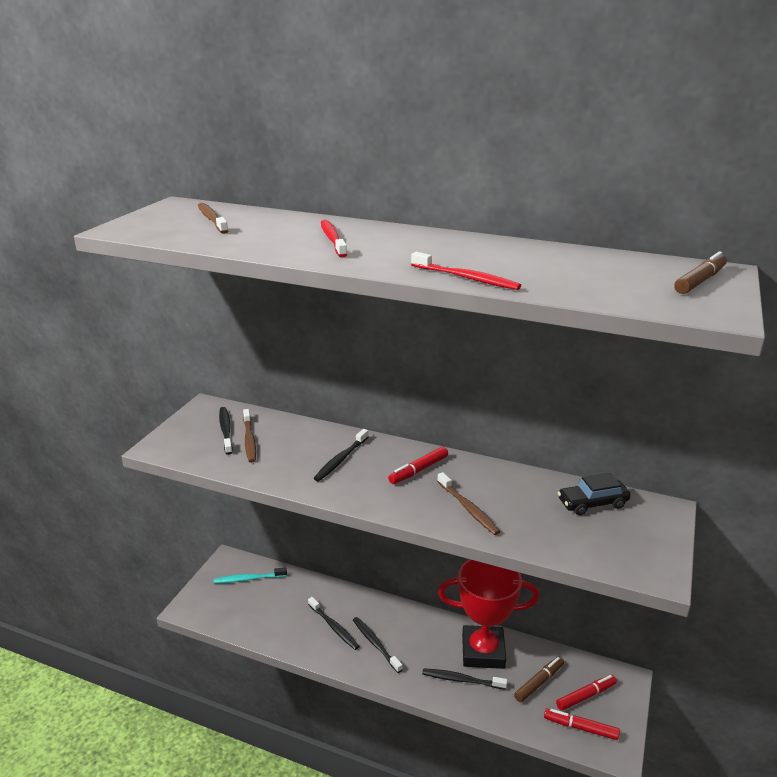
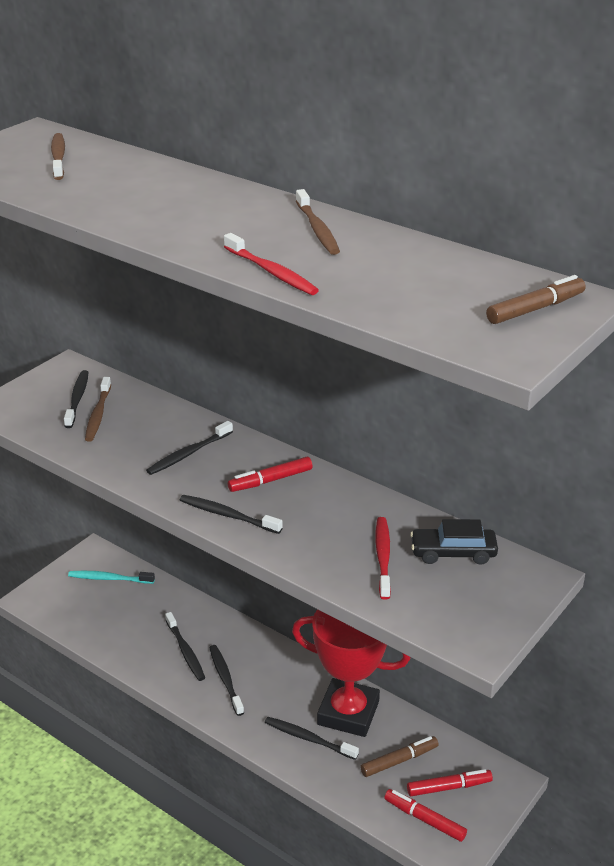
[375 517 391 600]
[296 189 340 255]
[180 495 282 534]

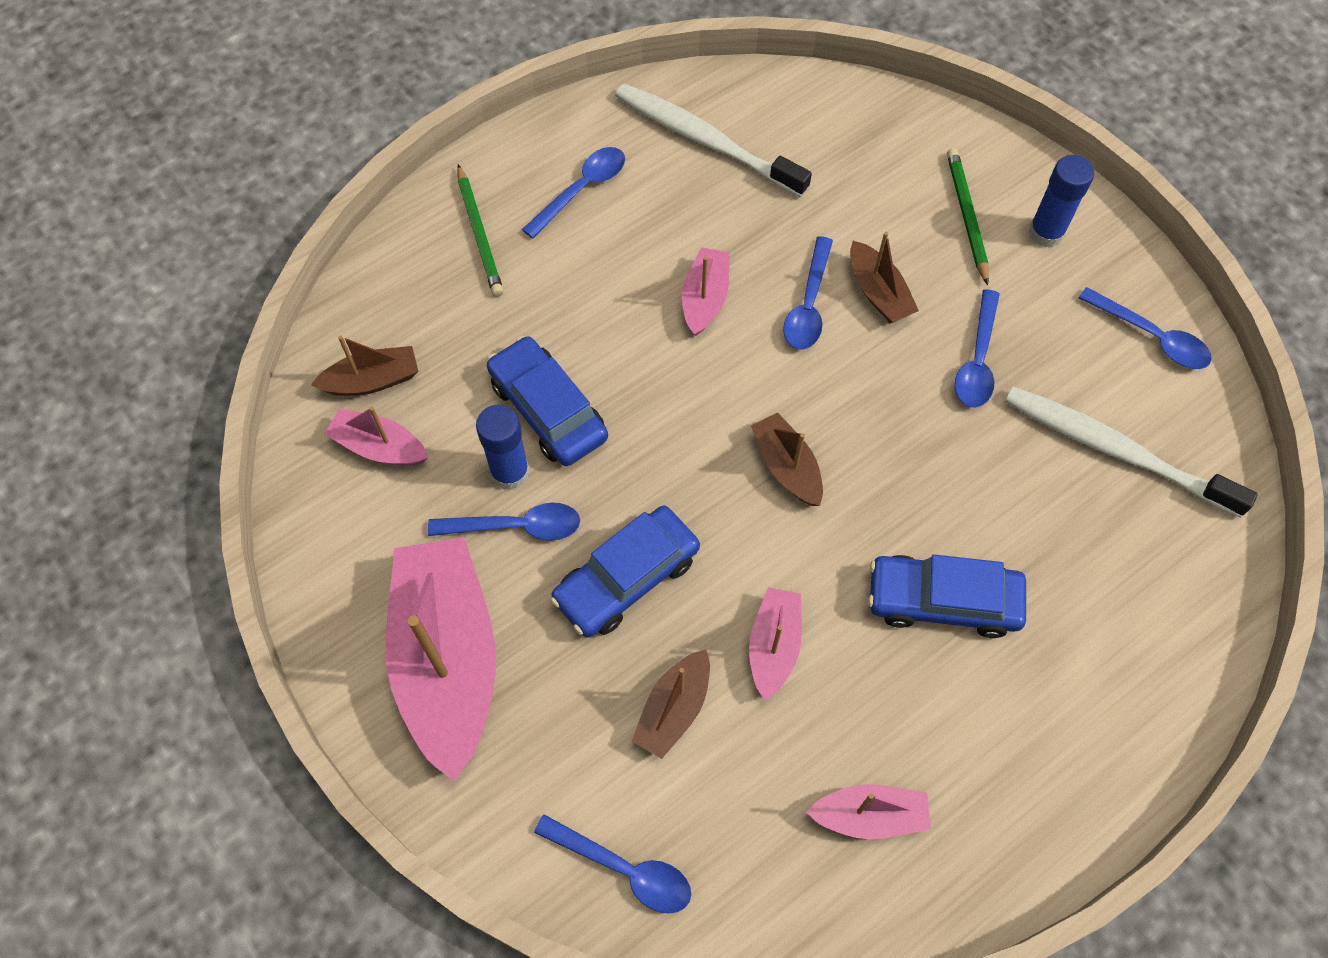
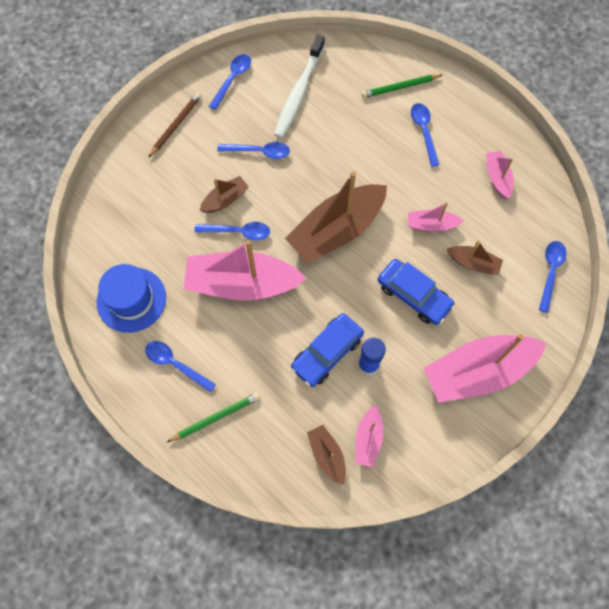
[97 264 166 333]
[361 74 442 98]
[148 93 201 158]
[184 240 307 301]
[285 171 387 264]
[411 103 439 167]
[868 555 1026 638] (first image)

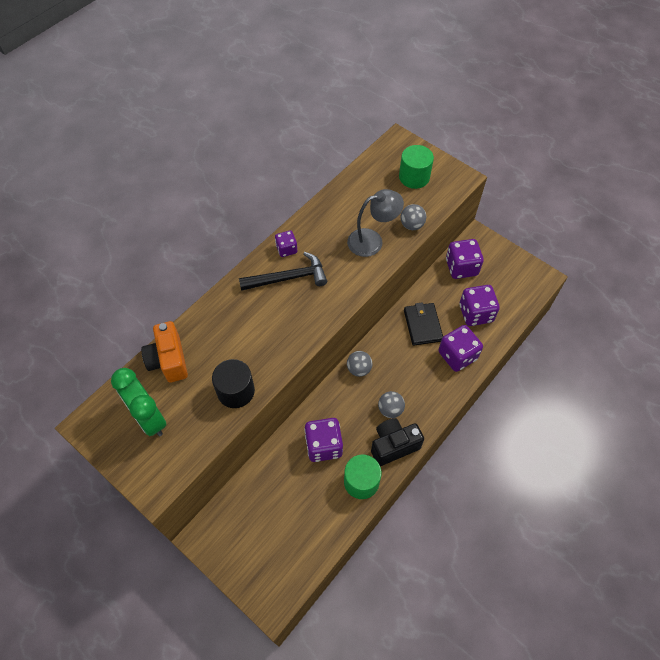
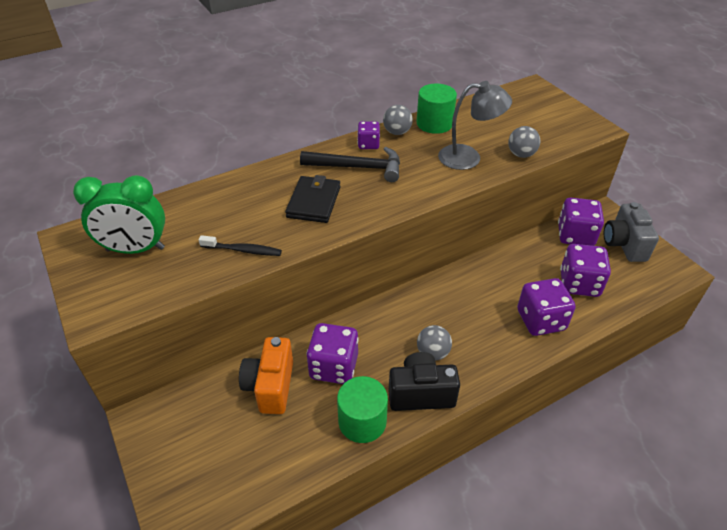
[416 84 457 134]
[285 175 340 223]
[239 337 293 414]
[383 105 413 135]
[198 235 282 256]
[73 175 165 254]
[604 202 659 262]

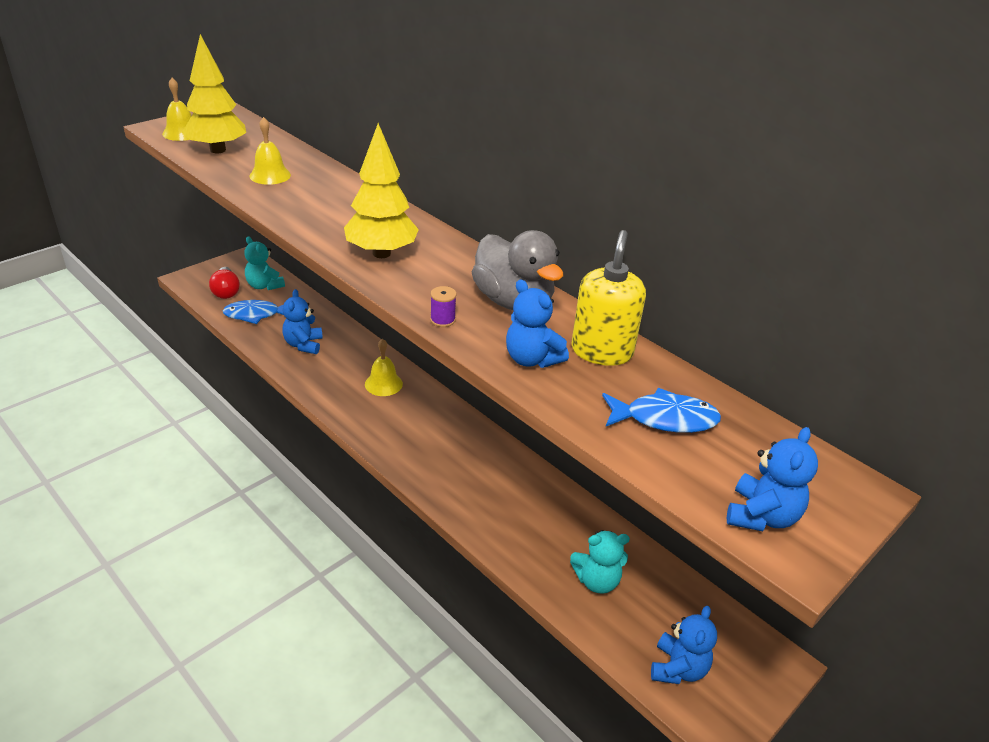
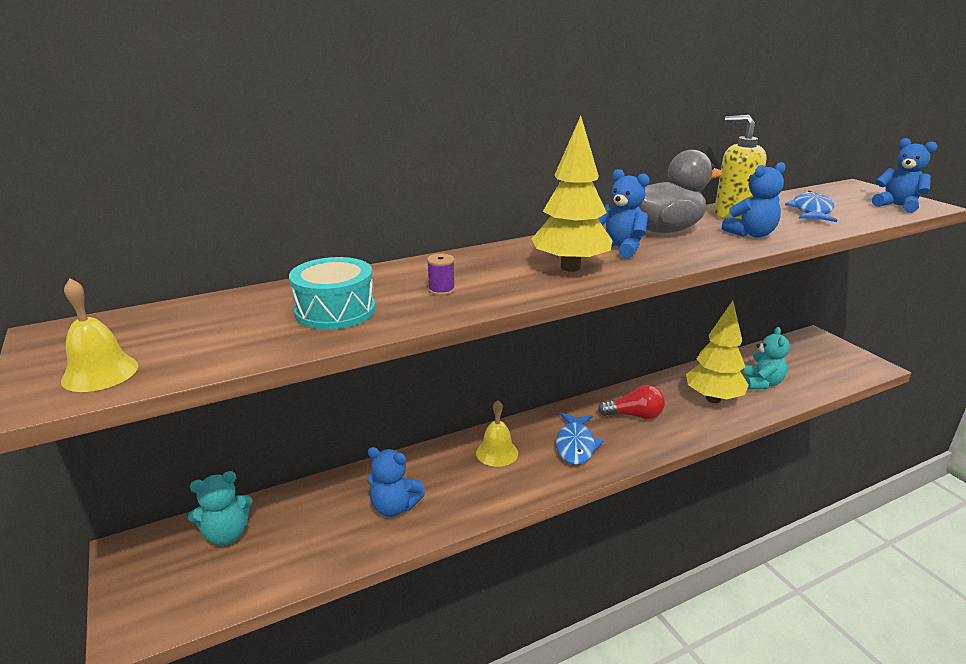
[686 301 749 403]
[289 257 375 330]
[598 385 665 419]
[427 254 455 296]
[556 413 604 465]
[598 169 650 259]

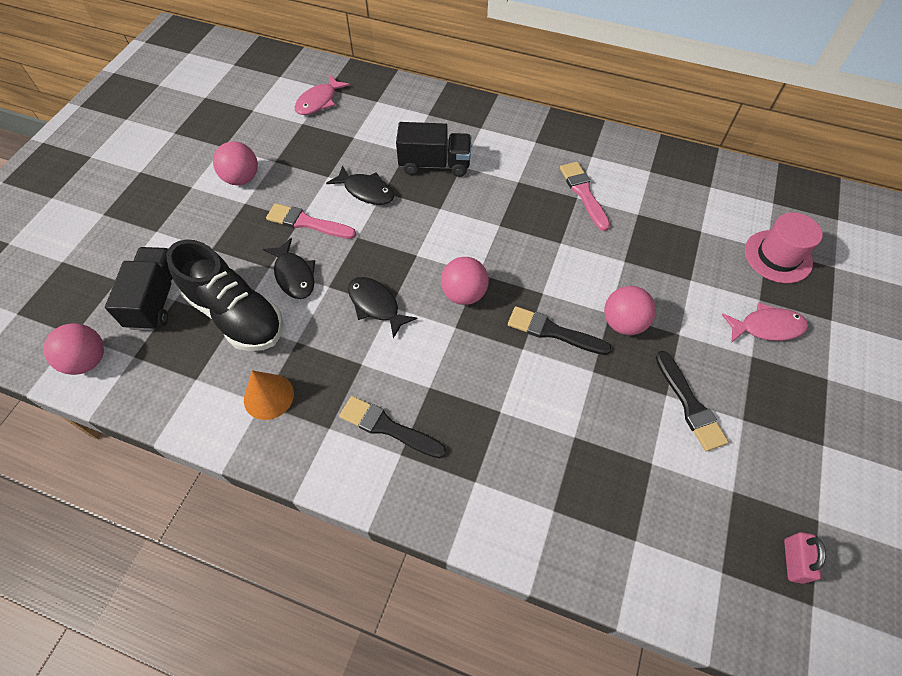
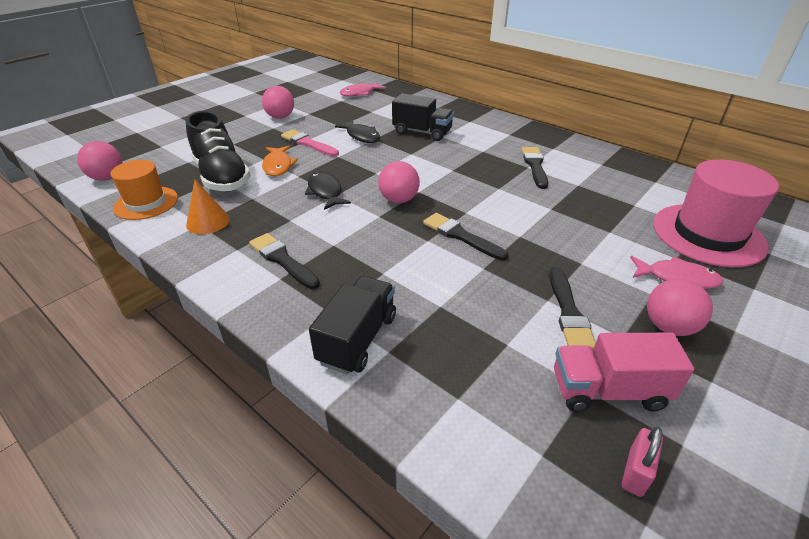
[522 147 548 189]
[653 159 779 268]
[262 146 298 176]
[309 276 396 374]
[647 279 713 336]
[111 160 178 220]
[554 333 694 412]

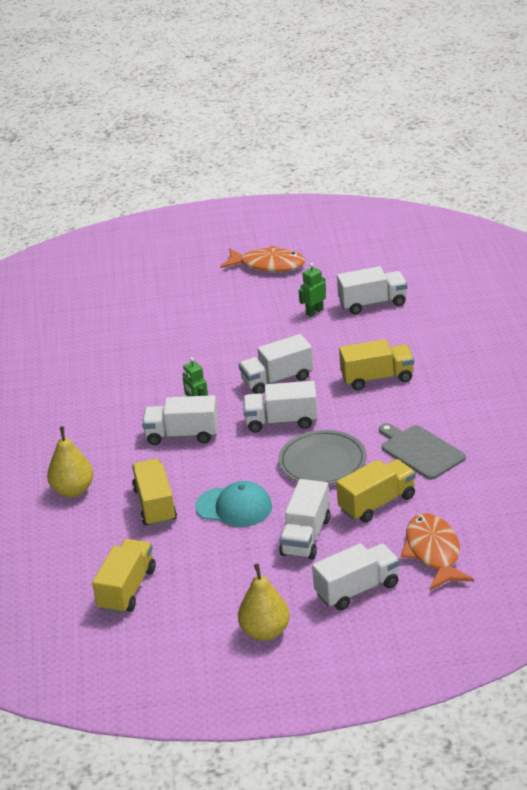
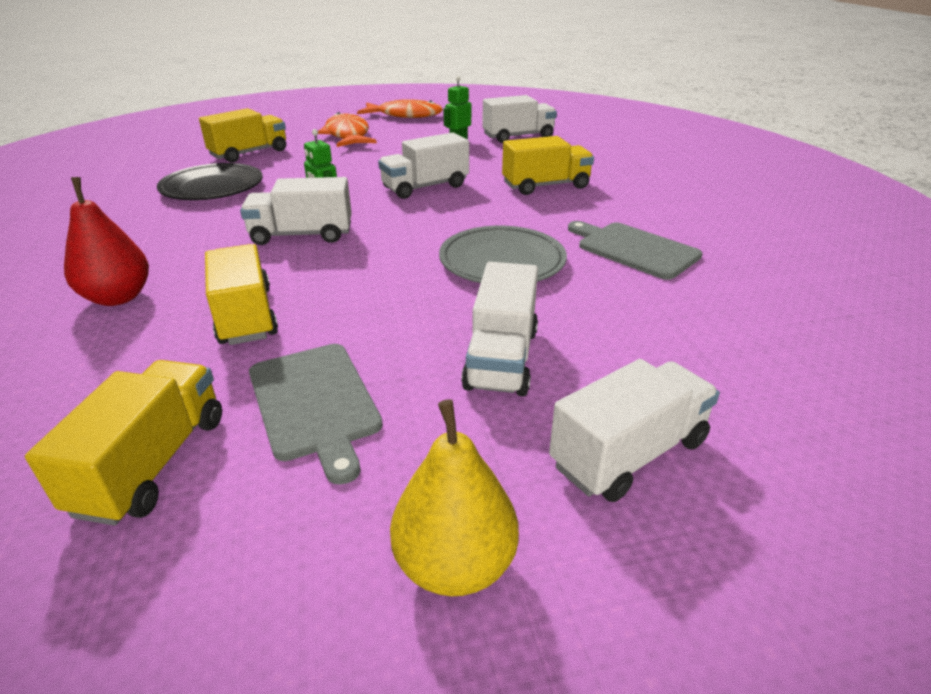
[243 381 318 433] (first image)
[64 177 149 306]
[199 108 286 163]
[195 481 272 527] (first image)
[318 112 377 147]
[157 163 263 200]
[249 344 383 485]

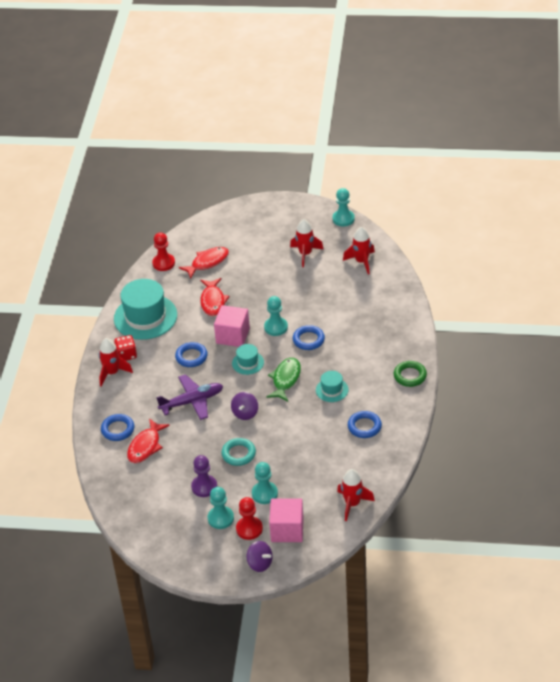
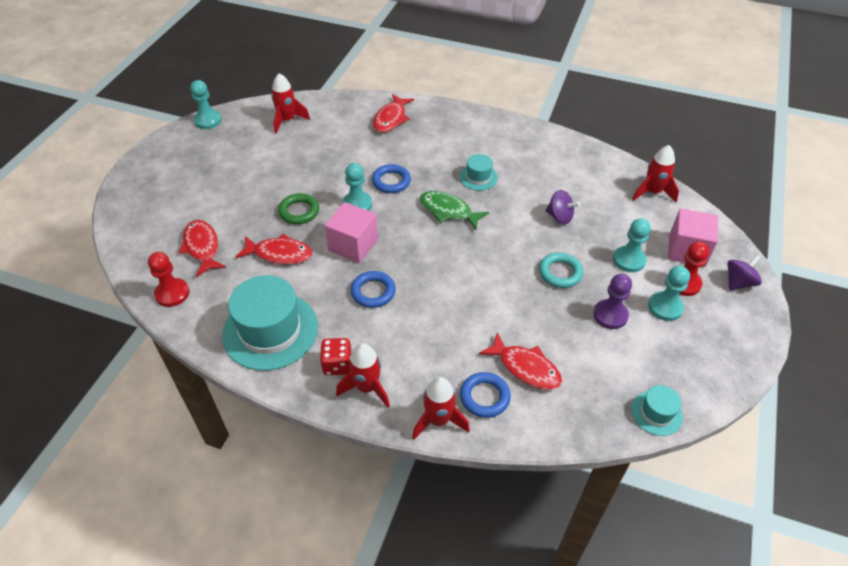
[412 377 470 439]
[631 385 683 436]
[278 193 319 224]
[156 374 223 420] (first image)
[546 190 580 224]
[348 411 382 438] (first image)
[373 94 414 133]

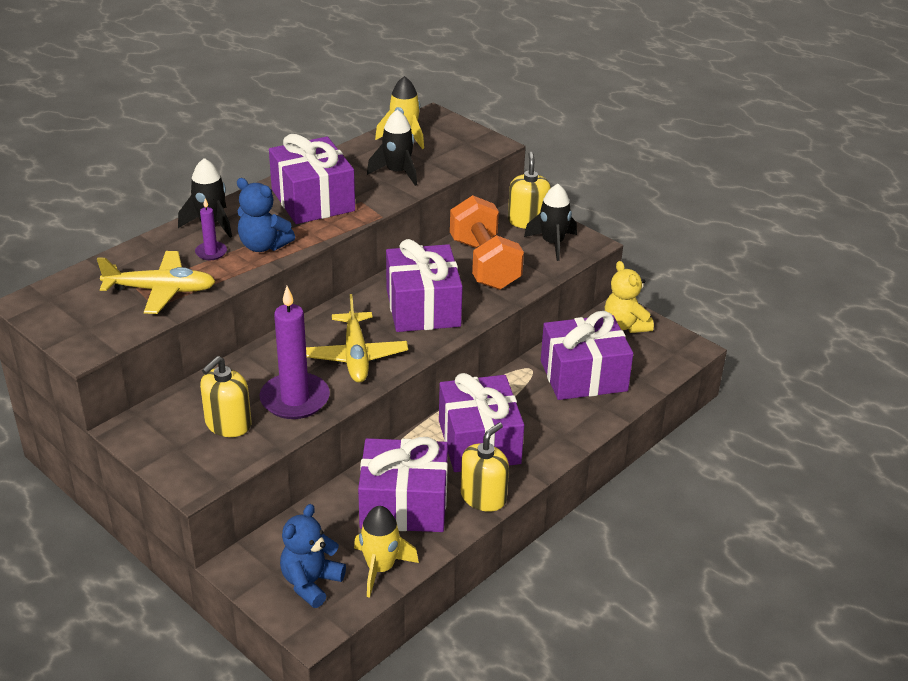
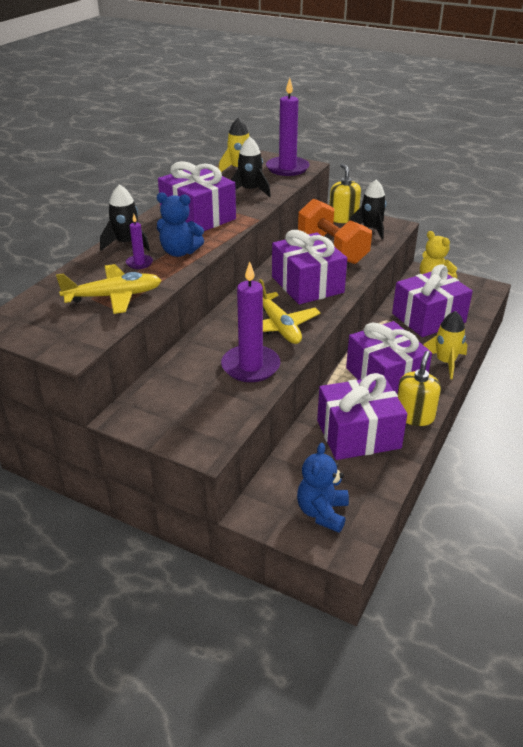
[200 356 252 437] (first image)
[423 311 467 379]
[266 78 310 176]

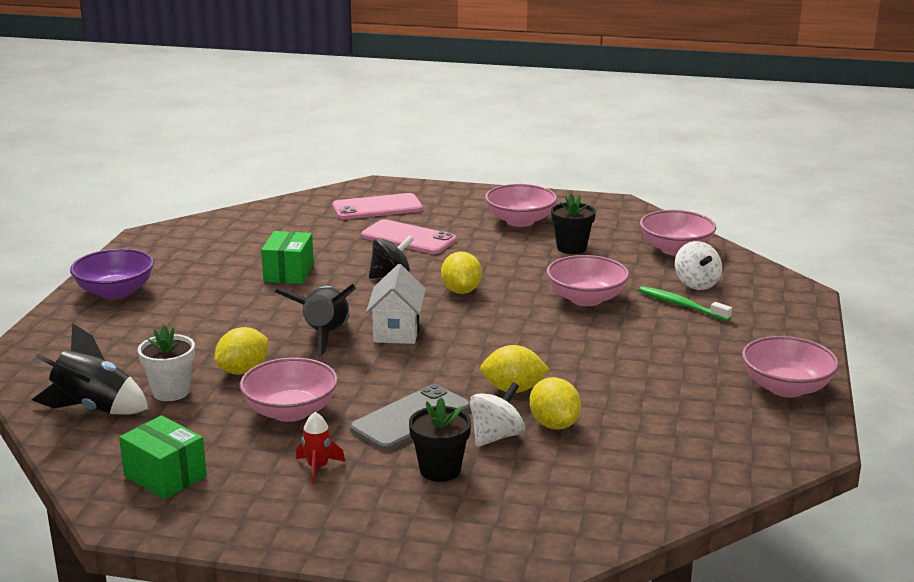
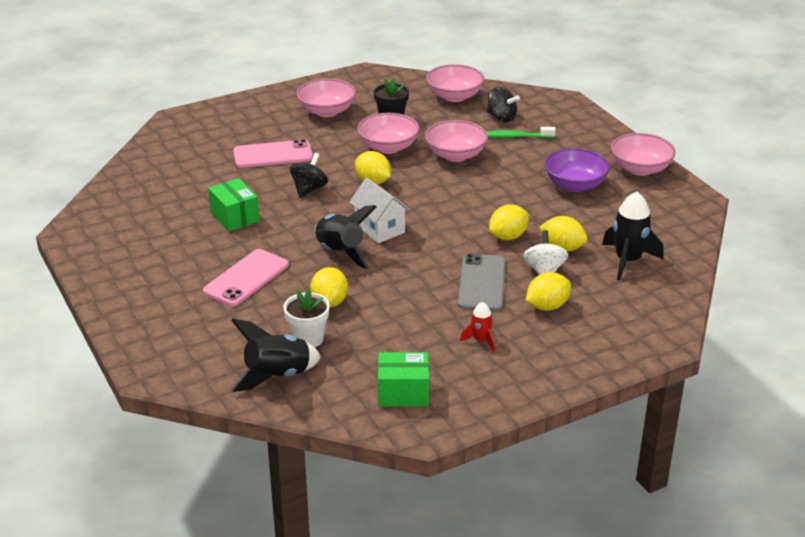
[203 249 288 306]
[487 86 520 122]
[544 148 610 192]
[357 113 420 154]
[526 272 571 311]
[602 192 664 280]

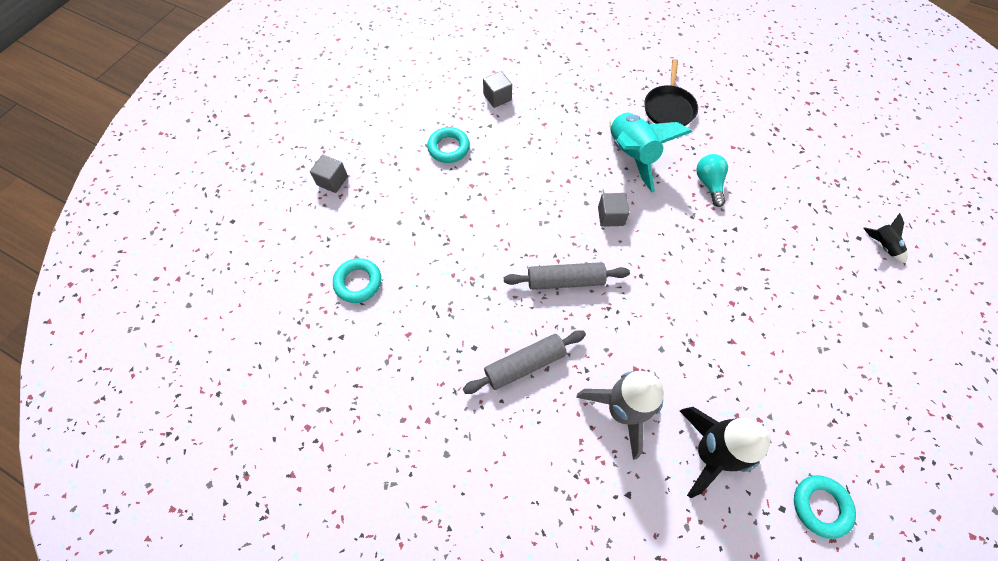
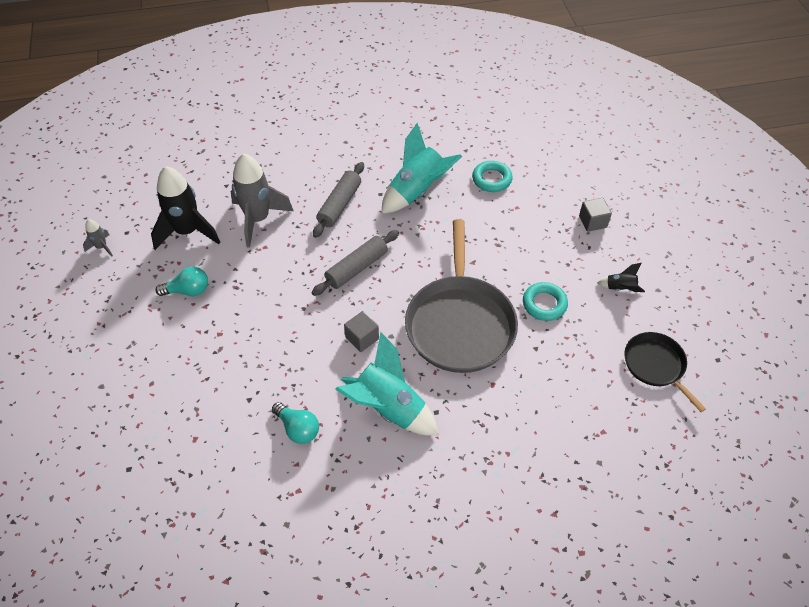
[624 332 706 412]
[483 71 512 108] (first image)
[597 263 645 292]
[83 219 113 257]
[381 123 462 214]
[405 219 518 373]
[155 266 208 296]

